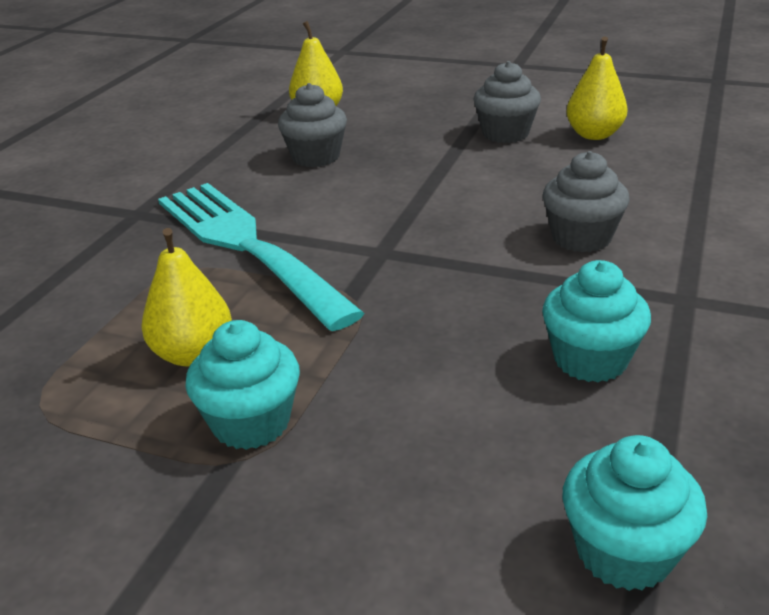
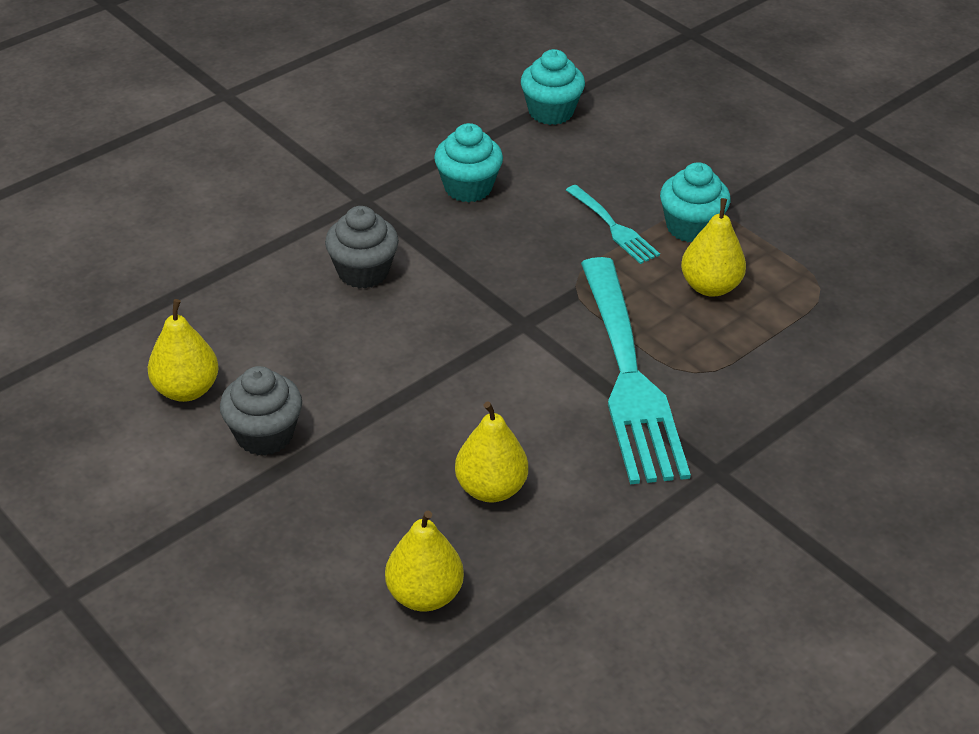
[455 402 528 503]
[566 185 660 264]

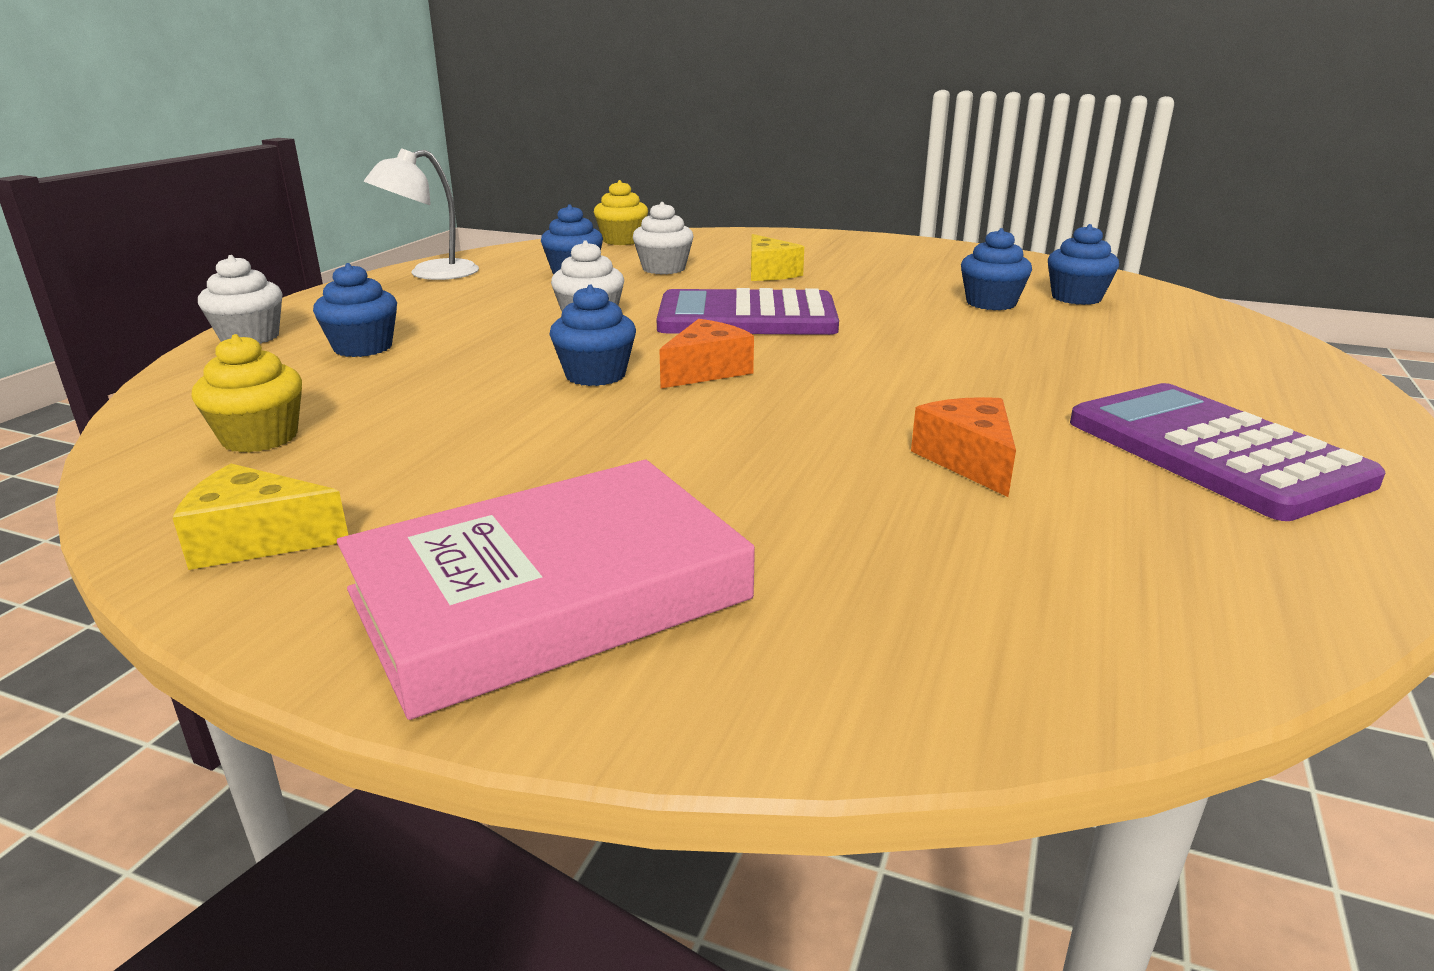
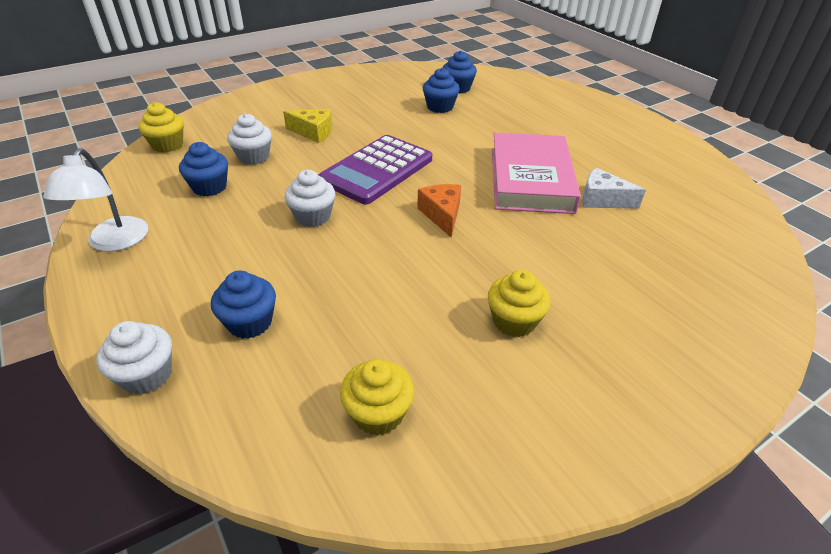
[549 285 636 386] (first image)
[1070 383 1385 521] (first image)
[582 168 646 208]
[492 132 581 214]
[172 464 348 570] (first image)
[488 270 551 337]

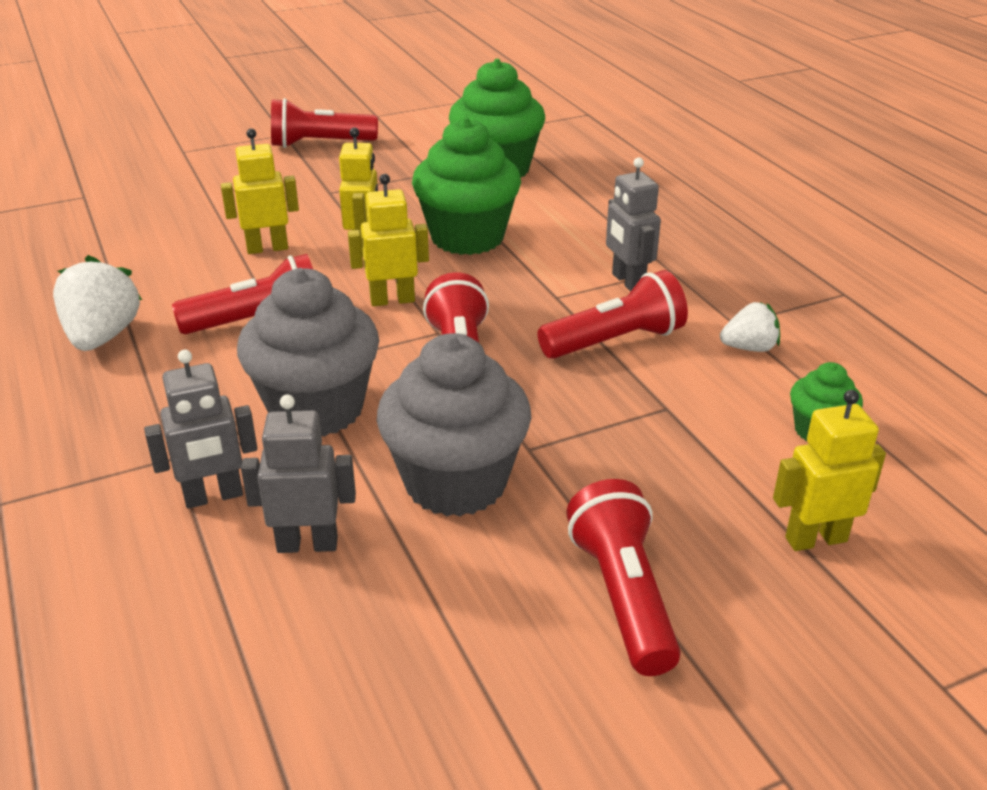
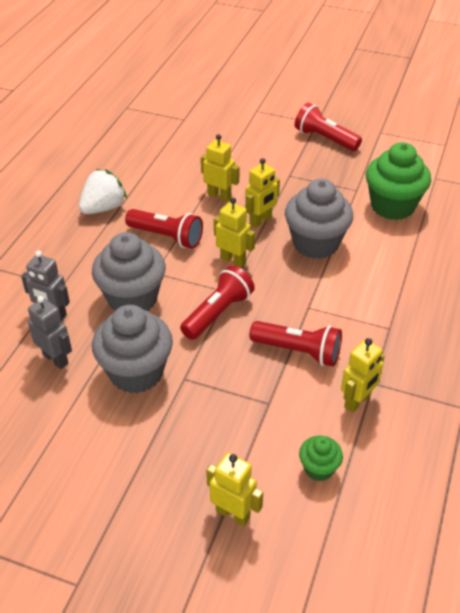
[285 178 353 259]
[606 157 661 292] (first image)
[341 338 384 413]
[566 479 681 676] (first image)

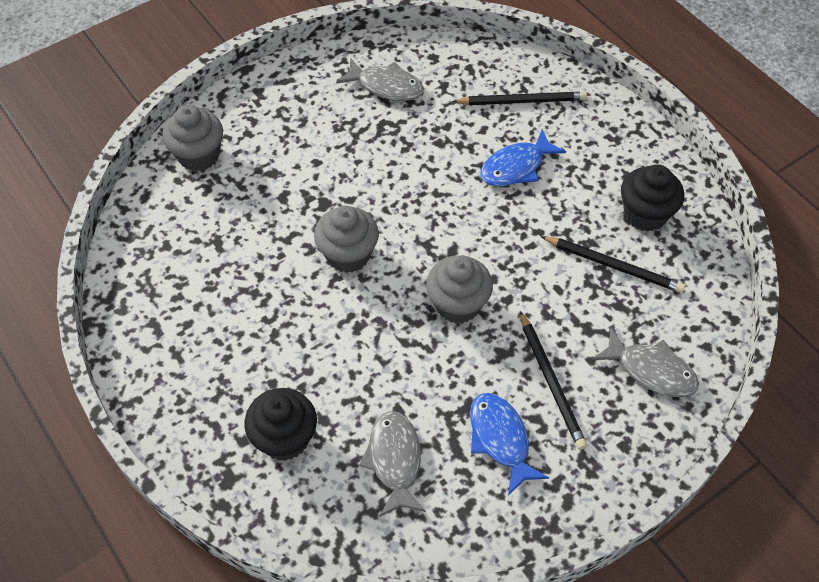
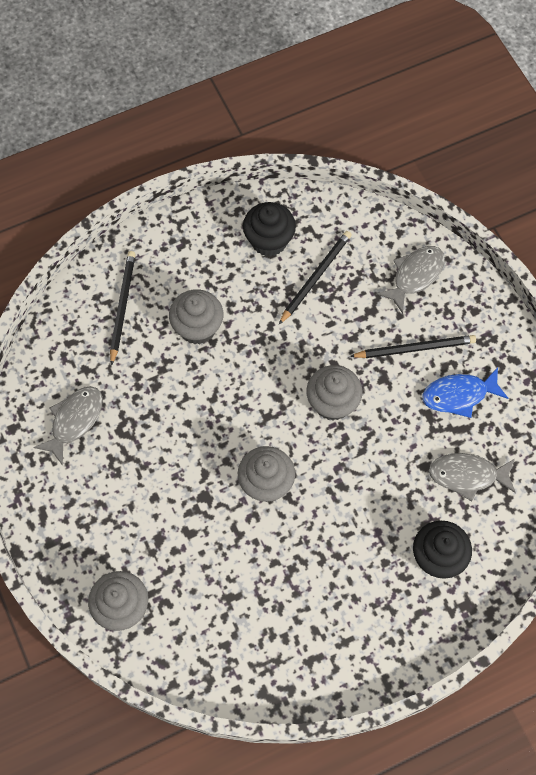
[169 289 223 345]

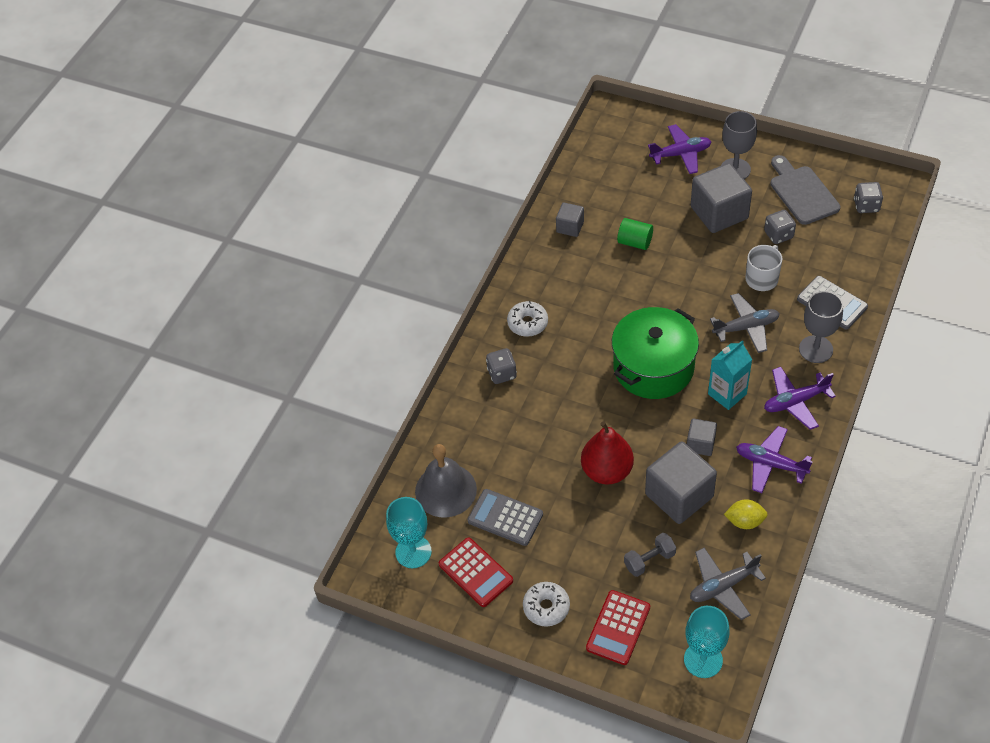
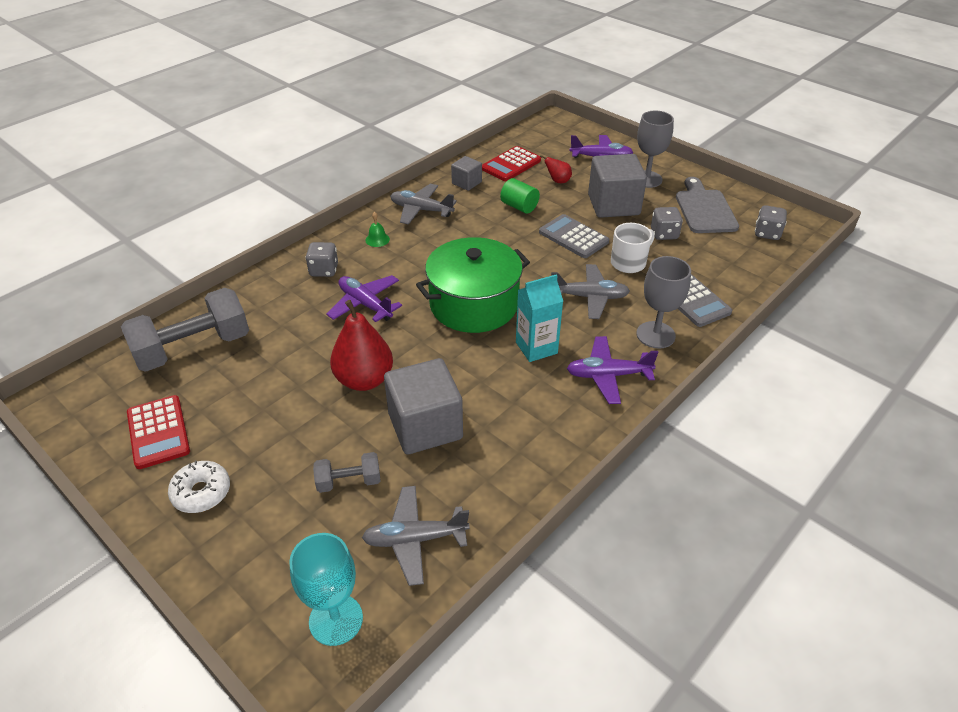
[365 212 390 247]
[687 418 717 456] (first image)
[326 275 402 322]
[121 288 249 372]
[539 214 609 258]
[386 497 432 568] (first image)
[724 499 768 529] (first image)
[482 146 541 181]
[540 155 572 183]
[390 184 457 225]

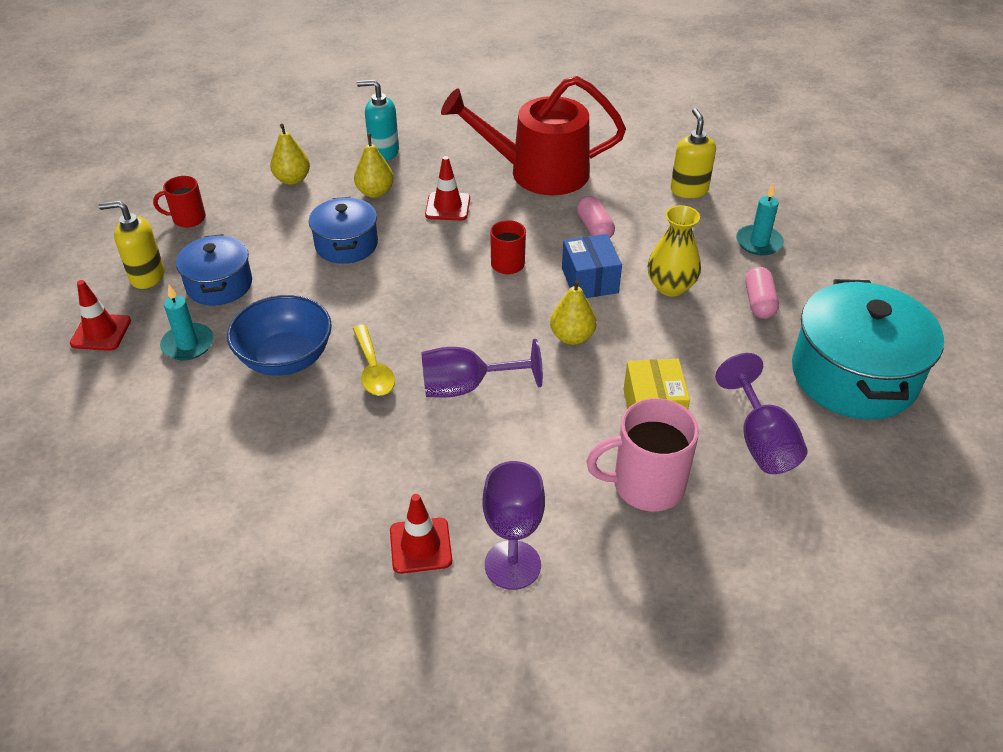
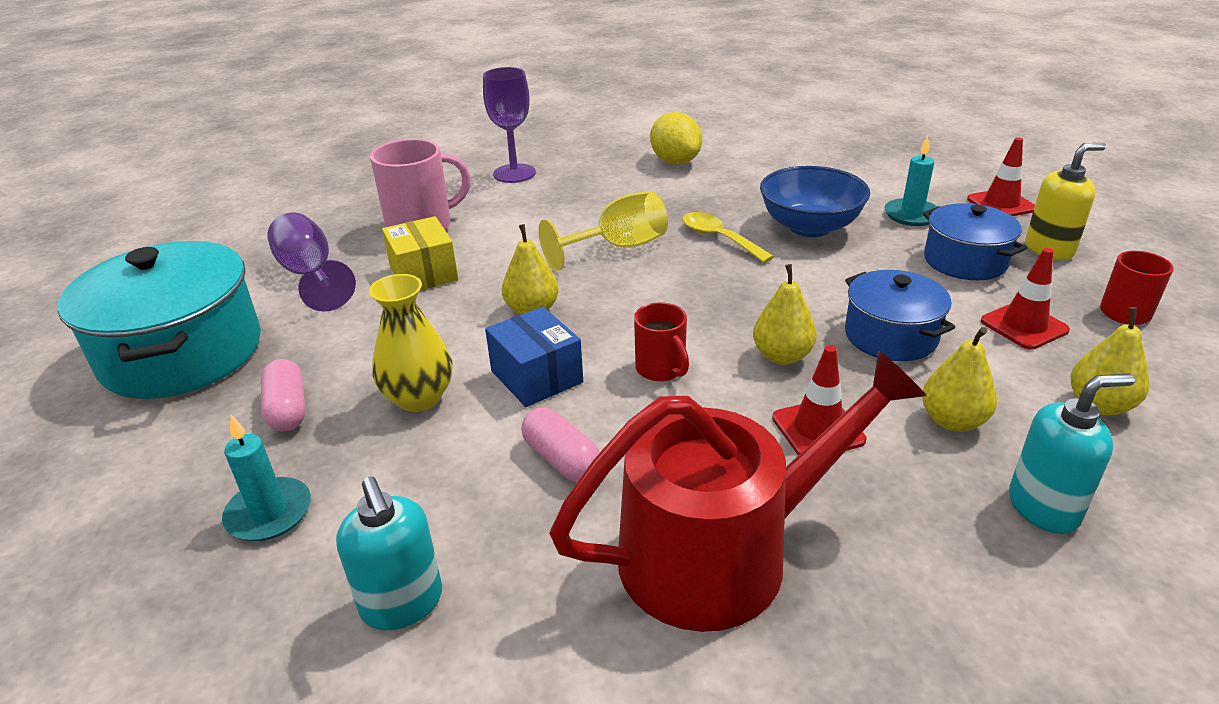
[336 476 442 630]
[538 191 668 271]
[981 248 1070 350]
[650 112 702 164]
[753 264 817 365]

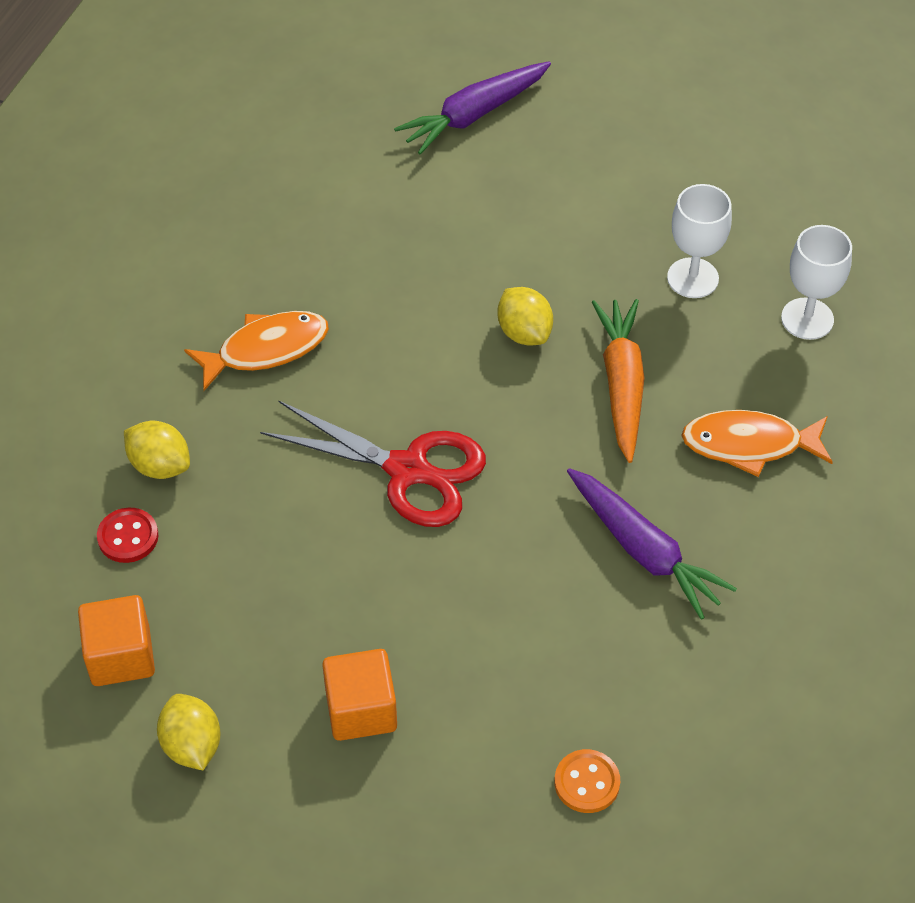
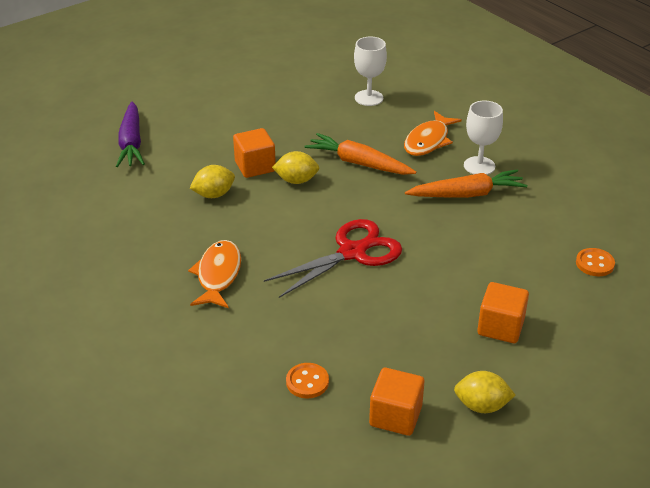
[464 101 503 175]
[190 165 235 198]
[405 170 527 198]
[286 363 329 399]
[233 128 276 178]

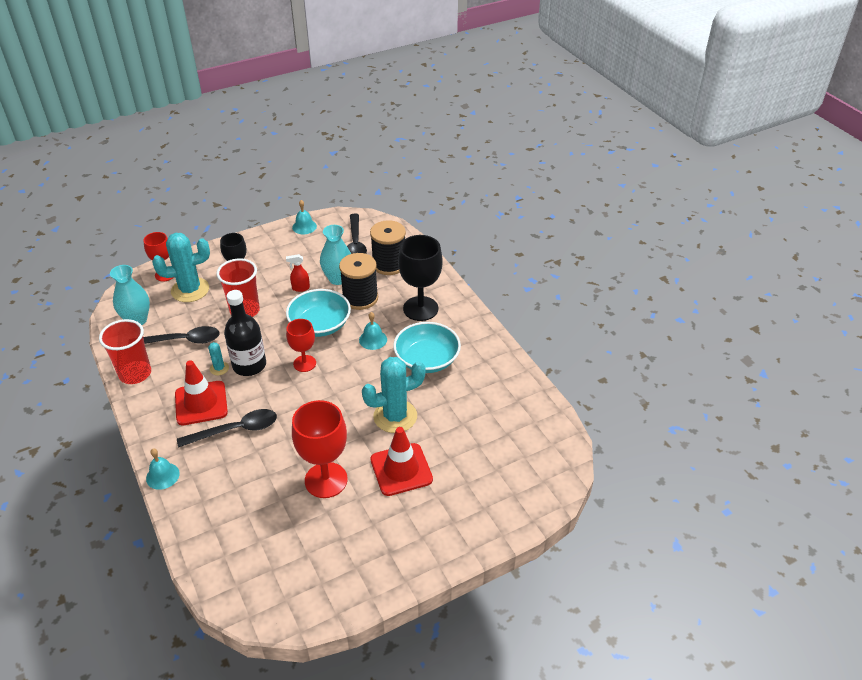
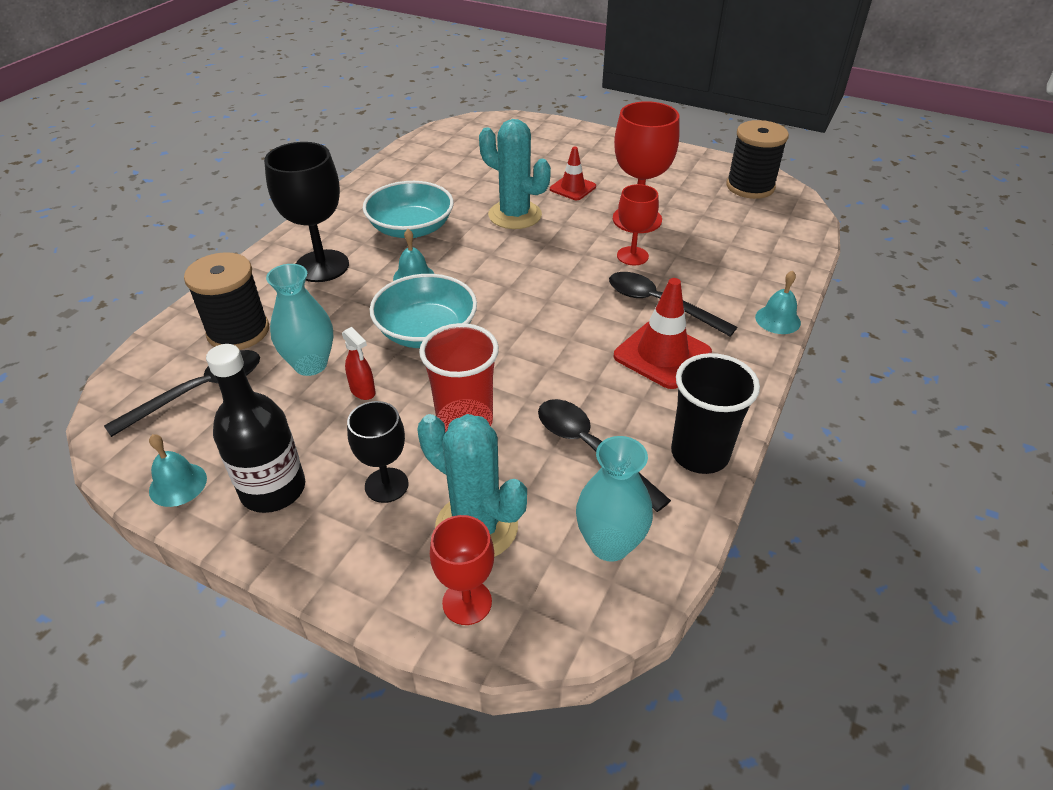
[726 120 789 199]
[206 344 305 513]
[671 353 760 474]
[617 184 659 265]
[208 342 229 375] (first image)
[550 146 596 200]

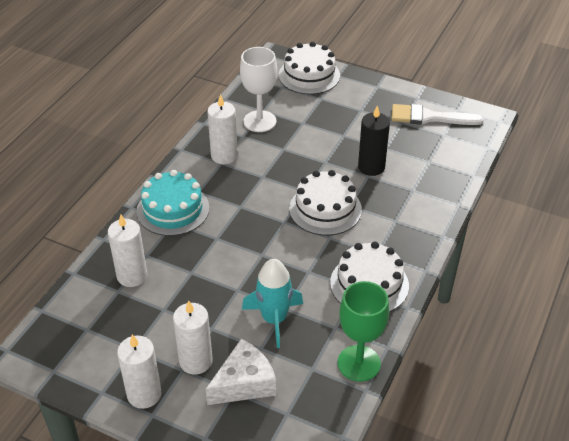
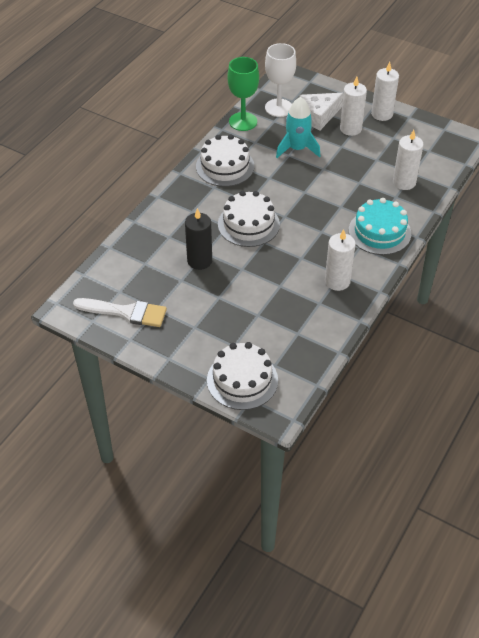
[265 43 296 117]

